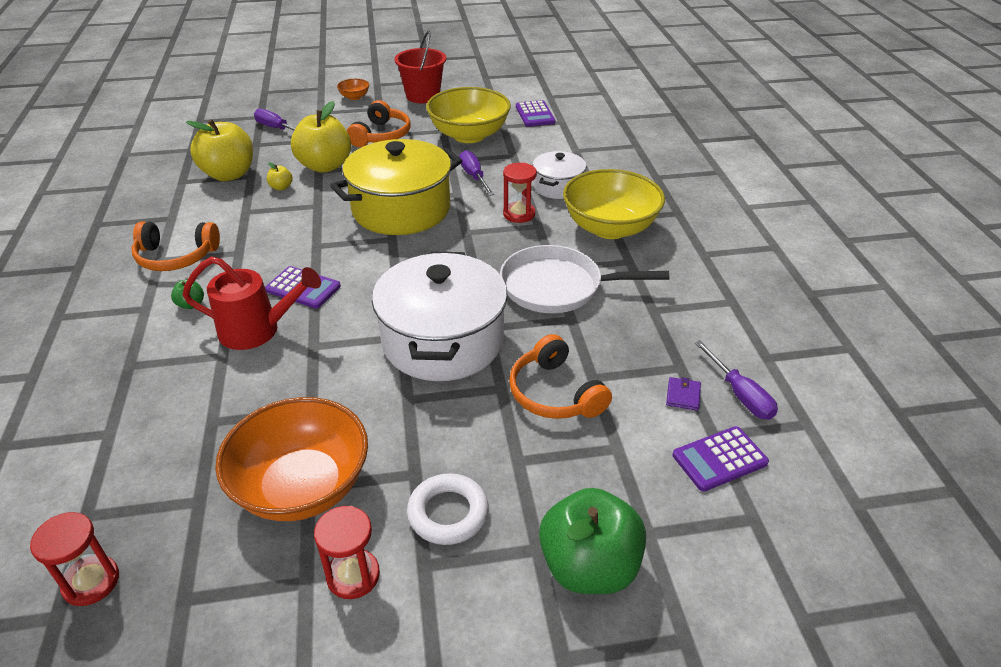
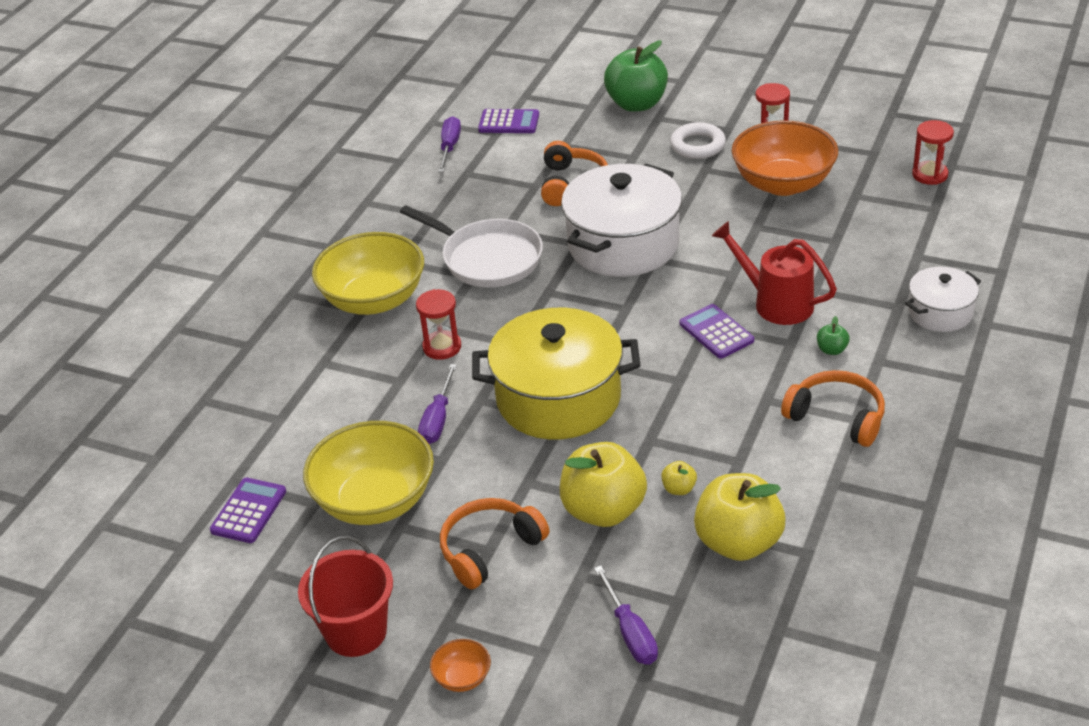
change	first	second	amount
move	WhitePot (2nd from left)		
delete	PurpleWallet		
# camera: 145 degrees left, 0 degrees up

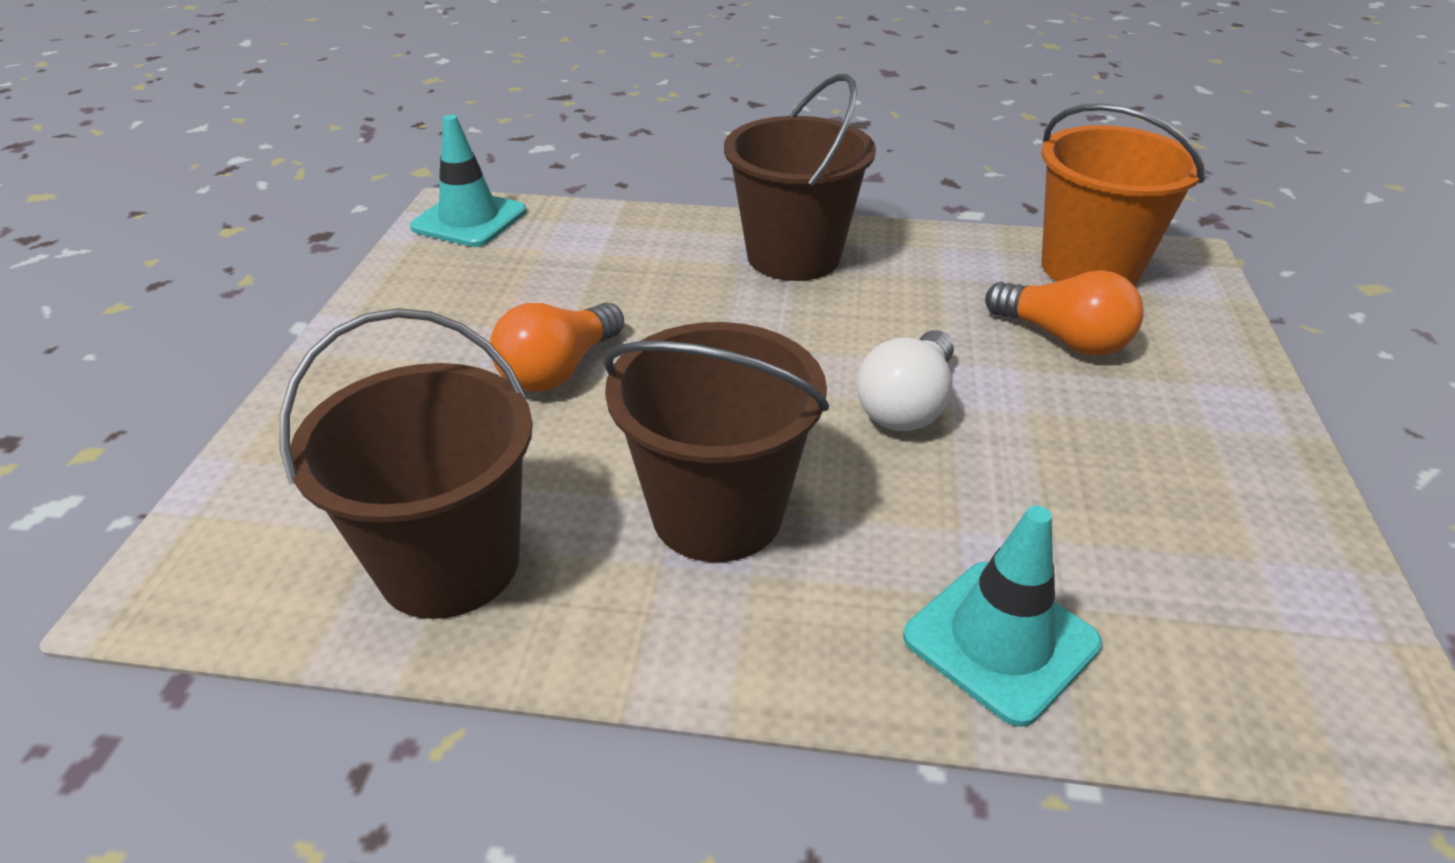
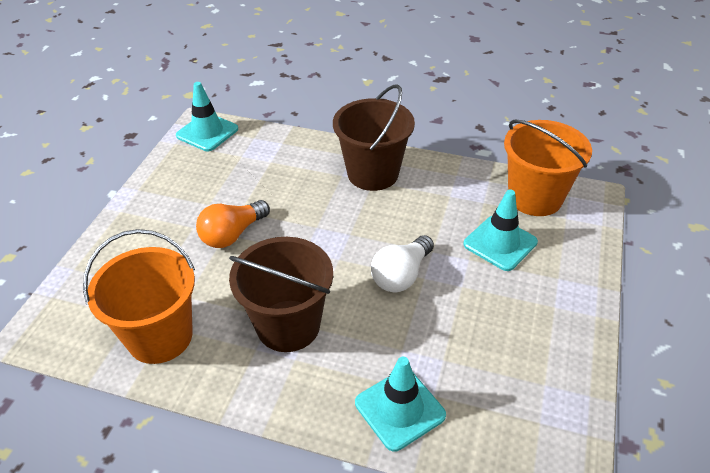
change	first	second	amount
recolor	BrownBucket (1st from left)	OrangeBucket (1st from left)	
replace	OrangeLightBulb (2nd from left)	TurquoiseTrafficCone (3rd from left)	
# camera: 10 degrees right, 5 degrees up

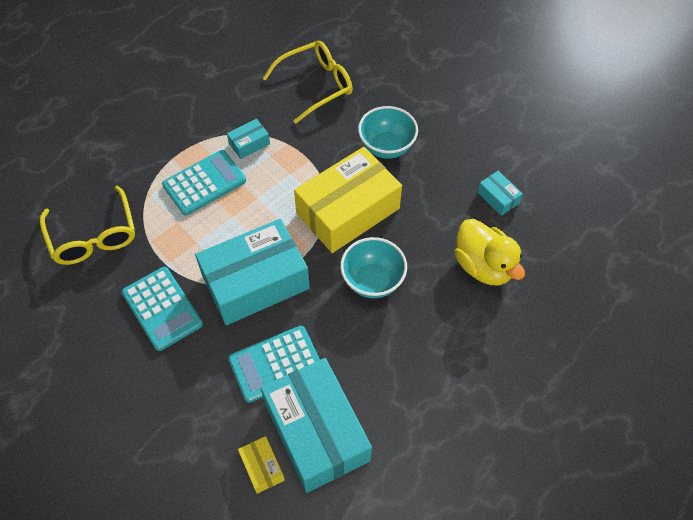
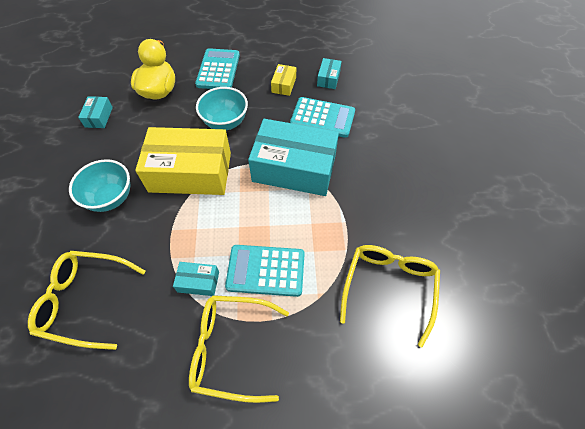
change	first	second	amount
insert		YellowGlasses (2nd from left)	
move	TurquoiseCalculator (1st from left)		
move	YellowBox (1st from left in the first image)	YellowBox (2nd from left)	
resize	TurquoiseBox (3rd from left in the first image)	TurquoiseBox (4th from left)	x0.42
# camera: 140 degrees left, 0 degrees up

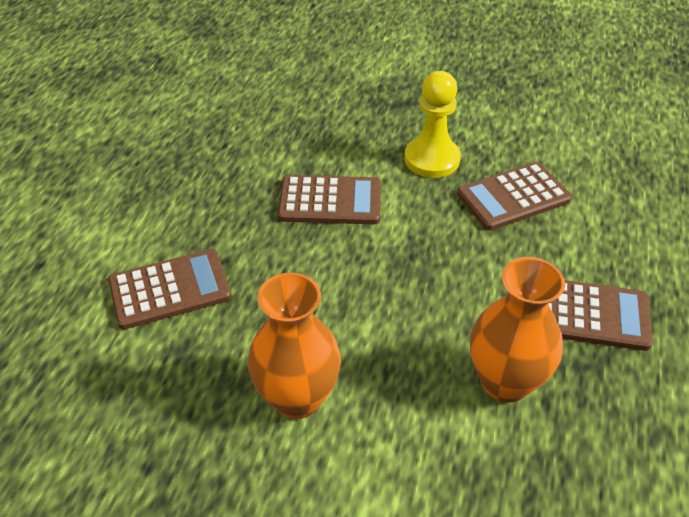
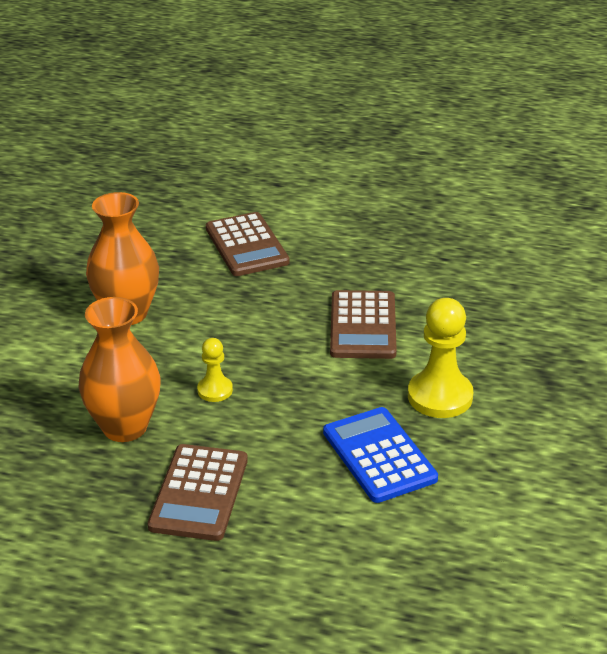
change	first	second	amount
insert		YellowPawn (1st from left)	
recolor	BrownCalculator (3rd from left)	BlueCalculator	
# camera: 90 degrees right, 10 degrees down

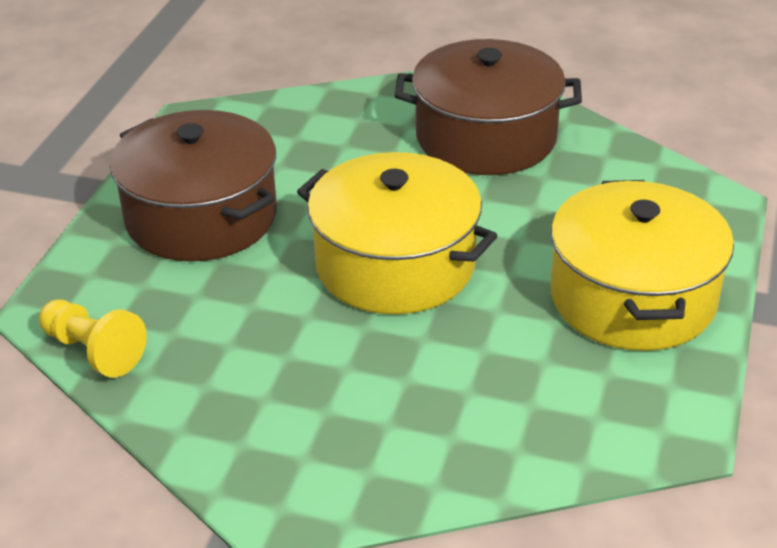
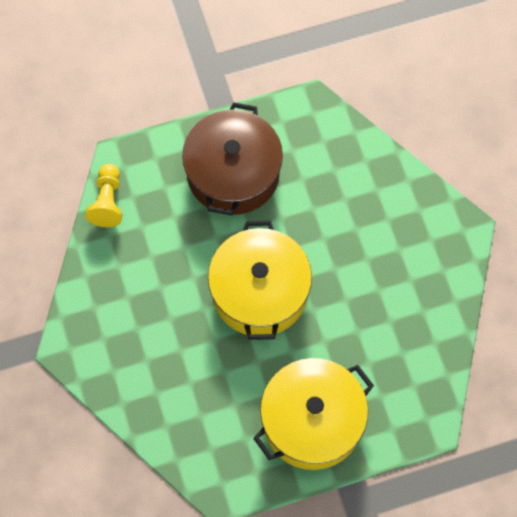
change	first	second	amount
delete	BrownPot (2nd from left)		
# camera: 55 degrees right, 30 degrees up

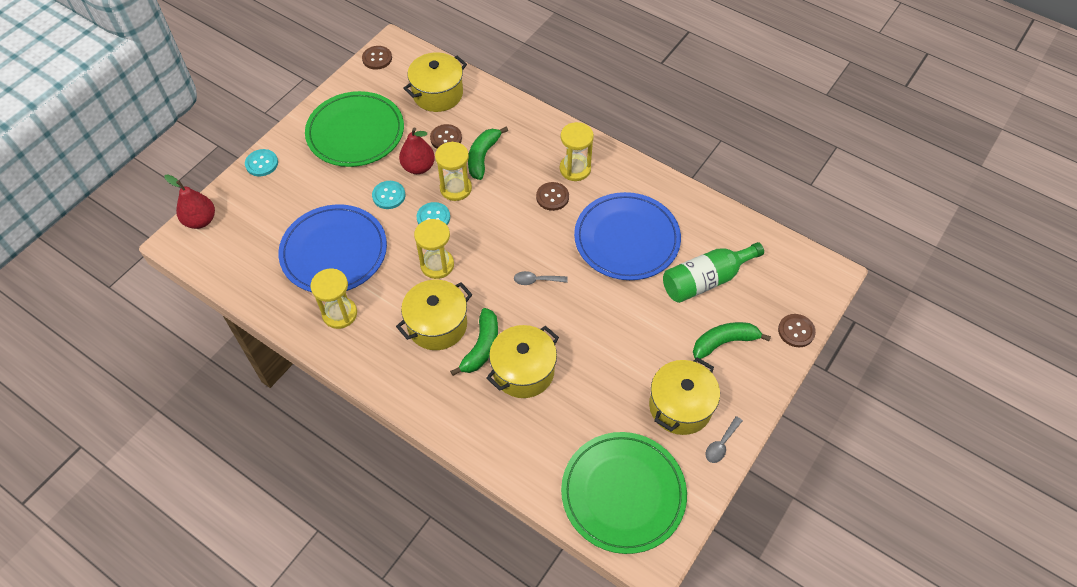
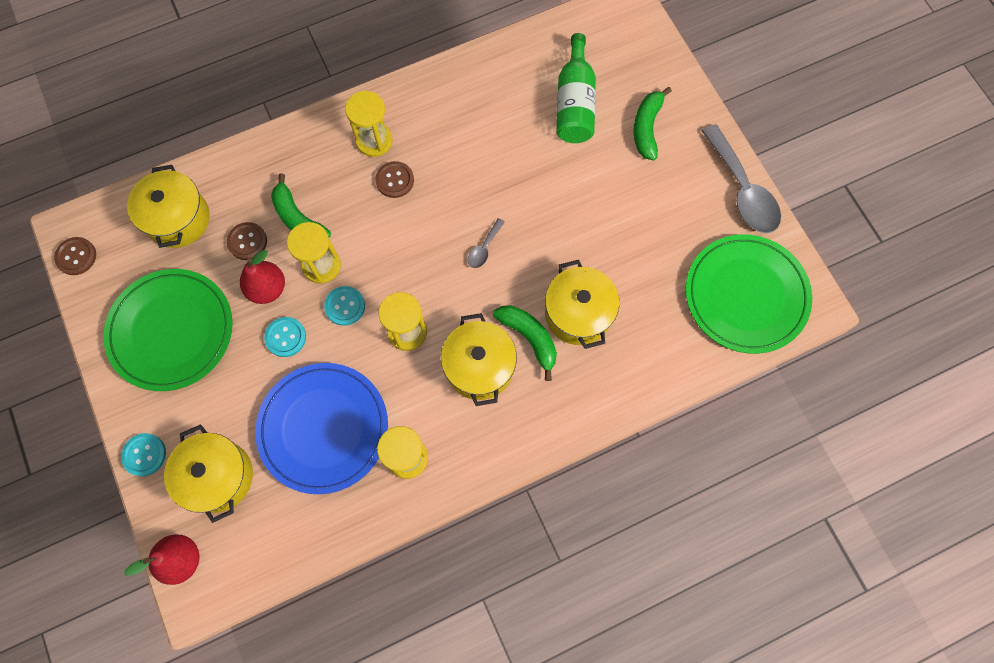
change	first	second	amount
move	YellowPot (4th from left in the first image)	YellowPot (2nd from left)	
resize	GreySpoon (2nd from left)		x2.20
delete	BluePlate (2nd from left)		
delete	BrownButton (4th from left)		
# camera: 60 degrees left, 15 degrees up

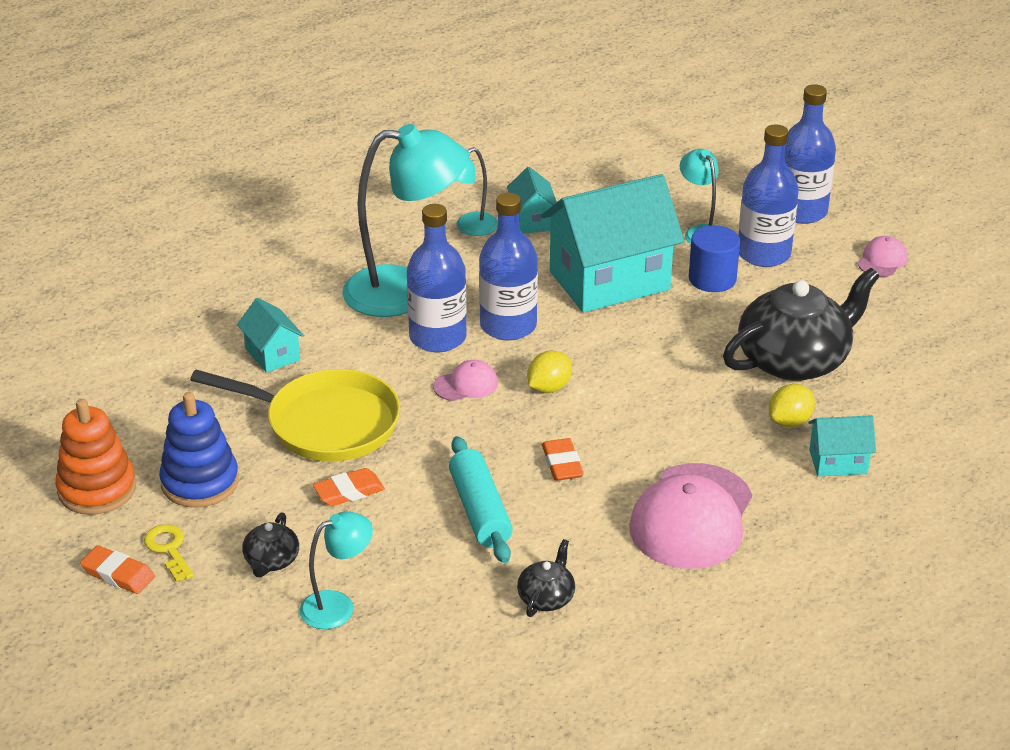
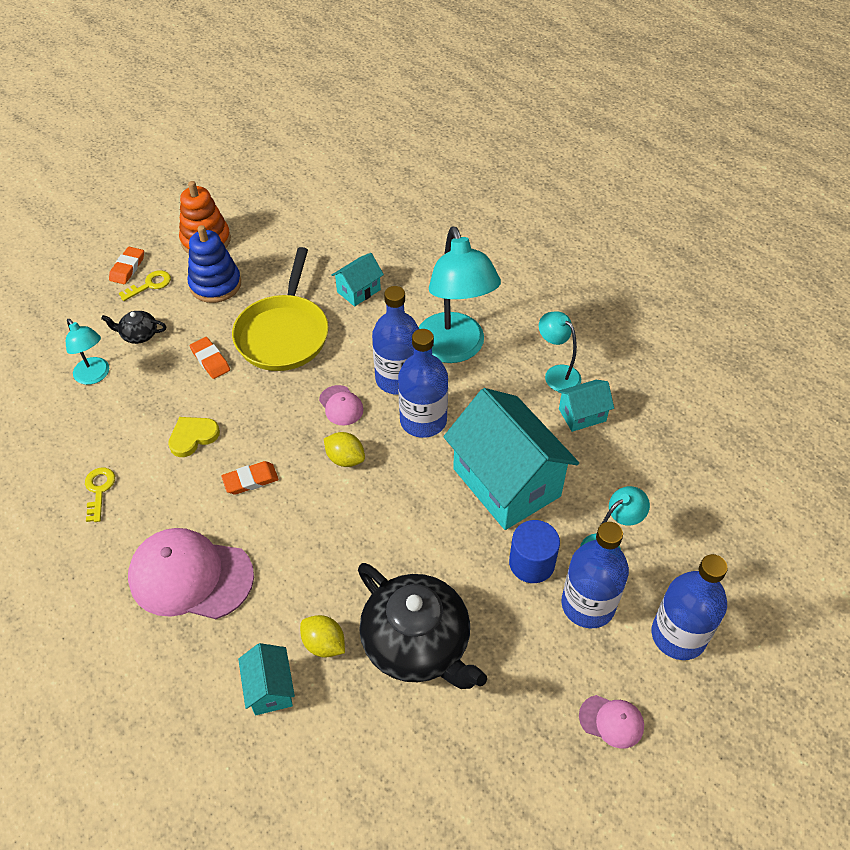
change	first	second	amount
replace	BlackTeapot (2nd from left)	YellowKey (1st from left)	
replace	TurquoiseRollingPin	YellowHeart	
# camera: 80 degrees right, 15 degrees up

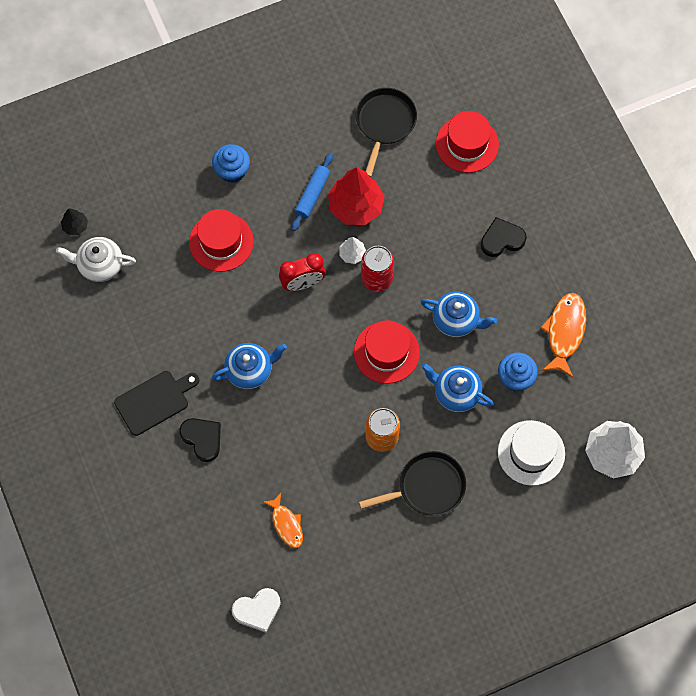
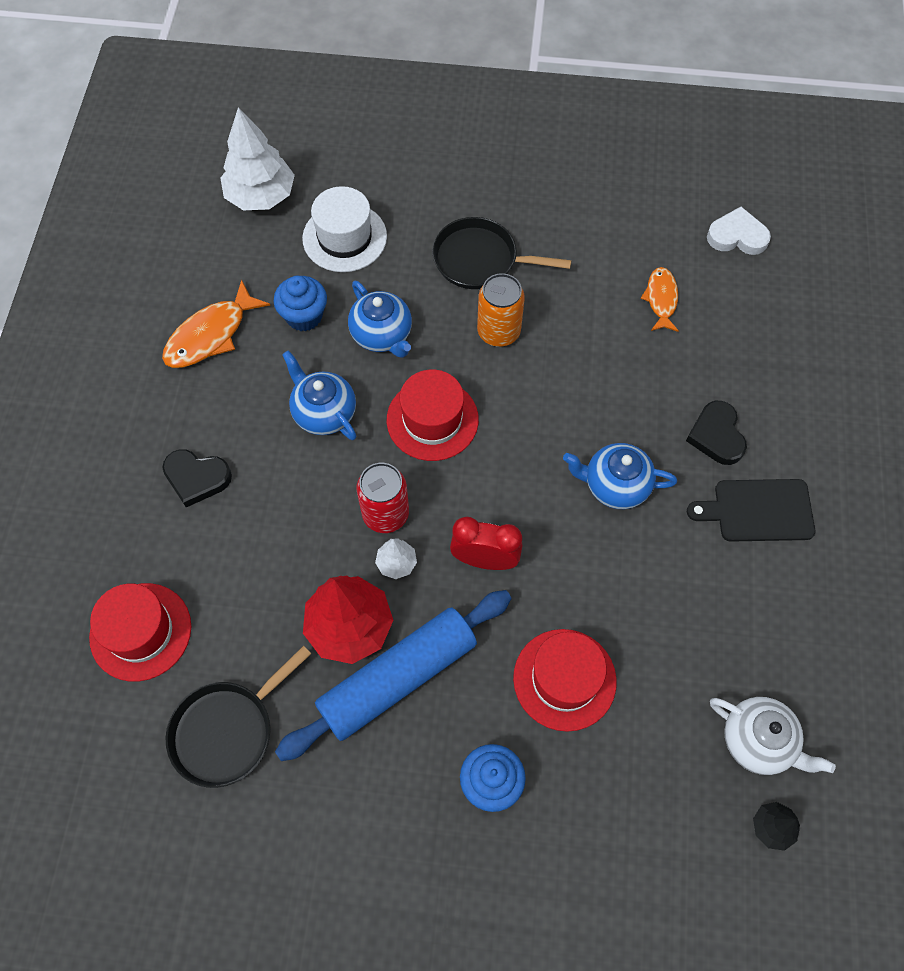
change	first	second	amount
resize	BlueRollingPin		x1.86
# camera: 150 degrees left, 5 degrees down

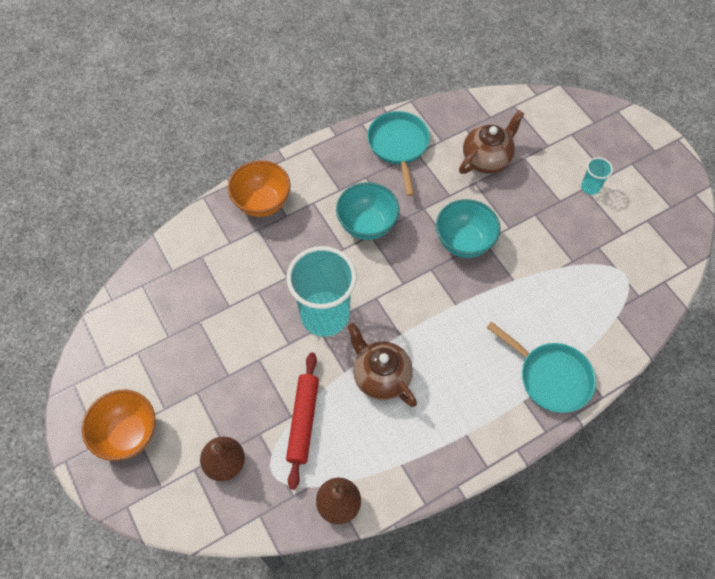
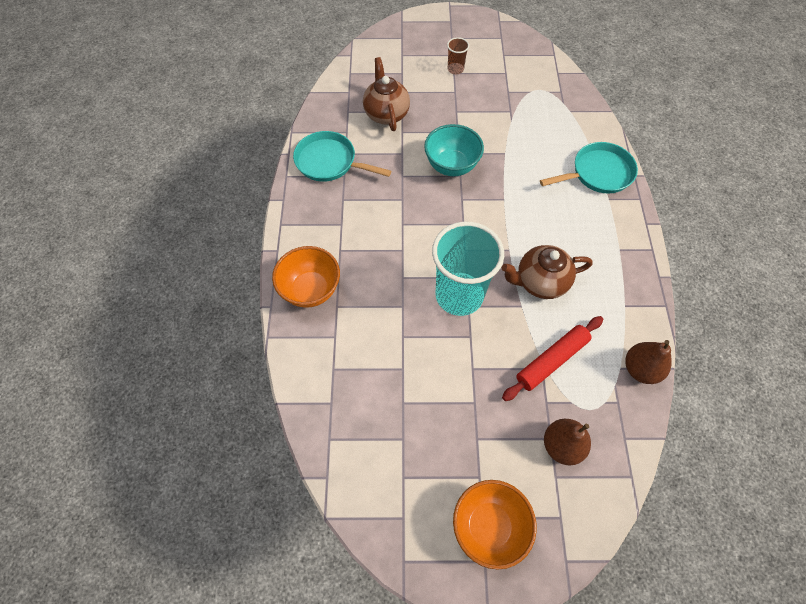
change	first	second	amount
recolor	TurquoiseCup (2nd from left)	BrownCup	
rotate	RedRollingPin		75 degrees counterclockwise
delete	TurquoiseBowl (1st from left)		
# camera: 60 degrees left, 0 degrees up

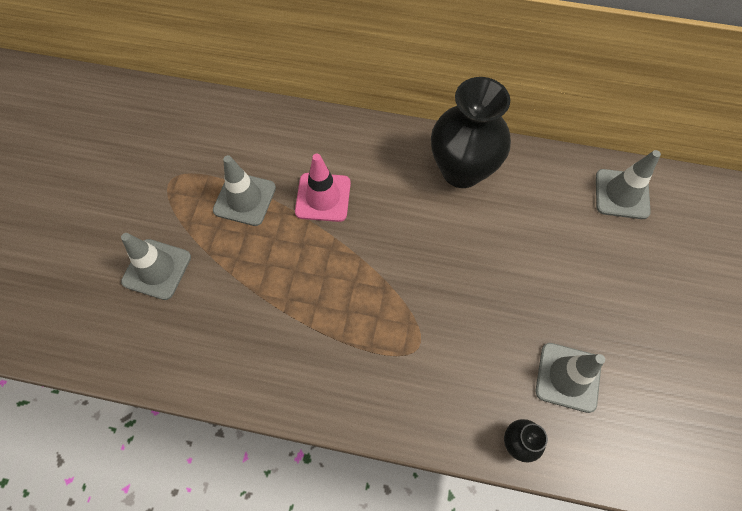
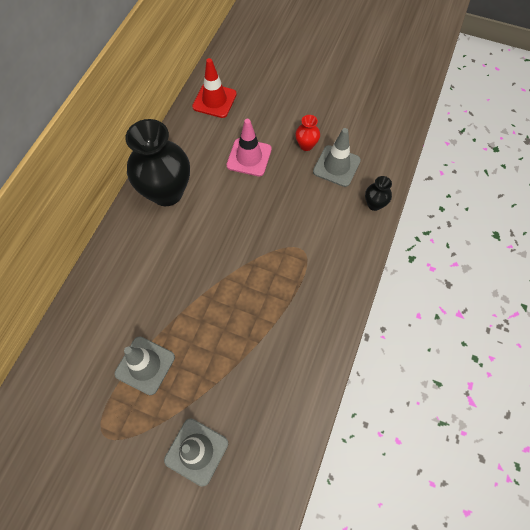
change	first	second	amount
recolor	GreyTrafficCone (4th from left)	RedTrafficCone	
move	PinkTrafficCone		
insert		RedVase	
# camera: 80 degrees left, 0 degrees up

